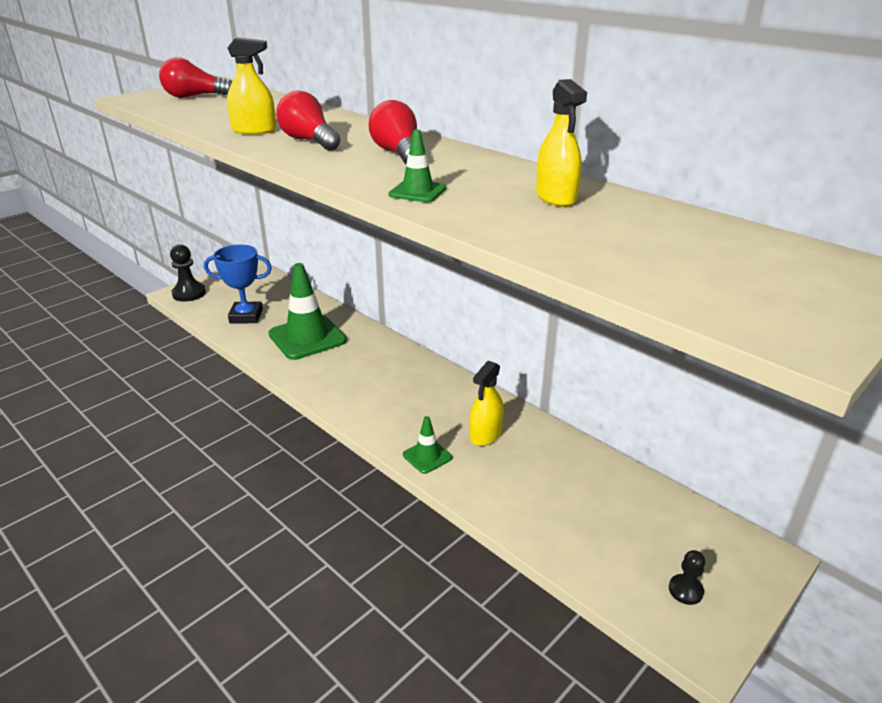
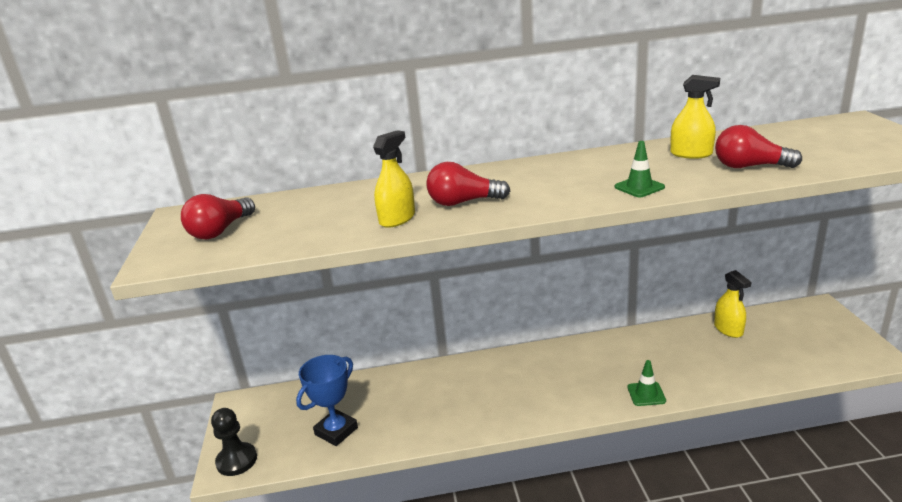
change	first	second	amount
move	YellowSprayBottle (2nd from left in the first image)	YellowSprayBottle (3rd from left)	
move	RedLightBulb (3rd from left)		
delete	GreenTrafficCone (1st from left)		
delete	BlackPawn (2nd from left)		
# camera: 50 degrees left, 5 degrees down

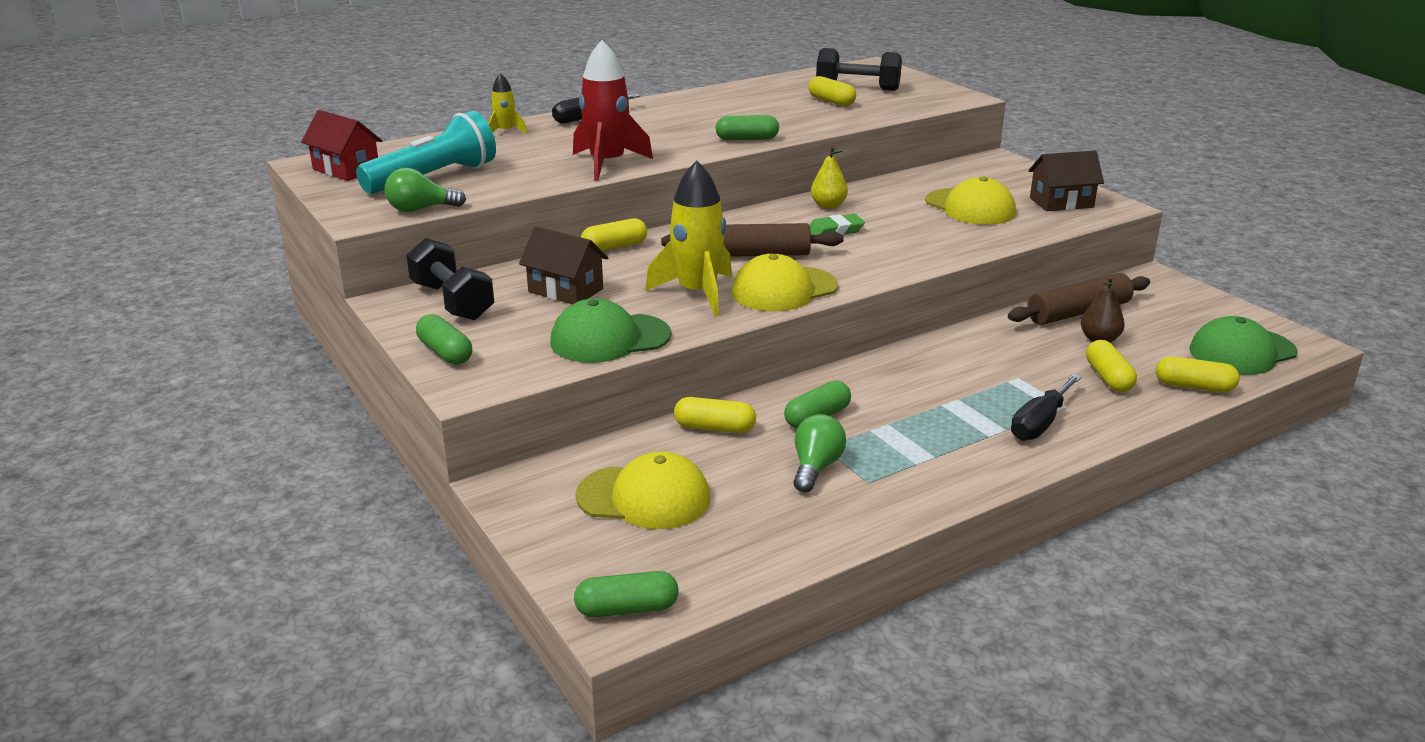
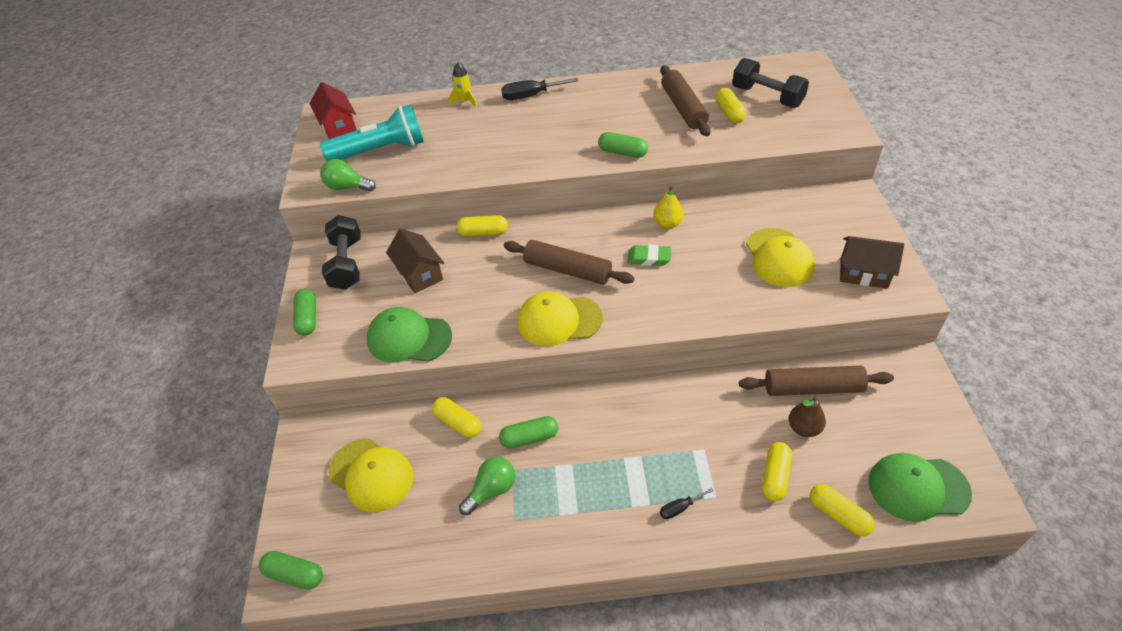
change	first	second	amount
resize	BlackScrewdriver (2nd from left)		x0.55
insert		BrownRollingPin (2nd from left)	
delete	RedRocket		
delete	YellowRocket (2nd from left)		
# camera: 30 degrees right, 20 degrees up

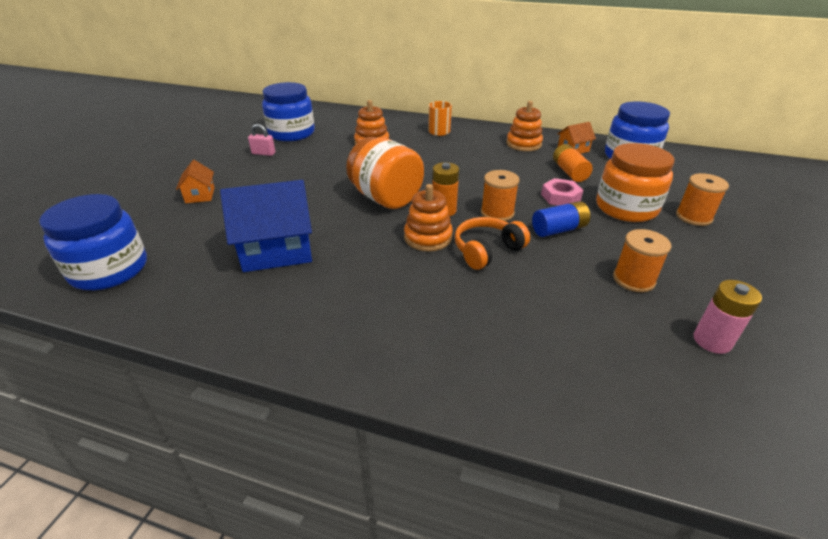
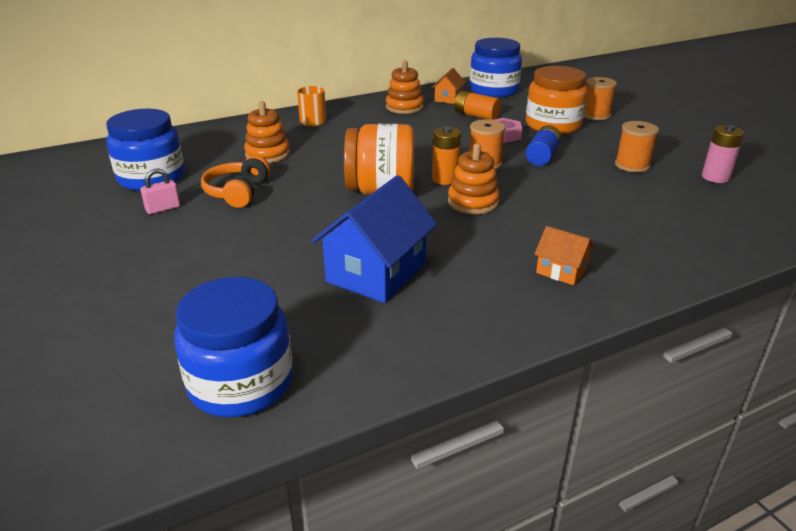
change	first	second	amount
move	OrangeHeadphones		
move	OrangeHouse (1st from left in the first image)	OrangeHouse (2nd from left)	
# camera: 45 degrees left, 5 degrees down

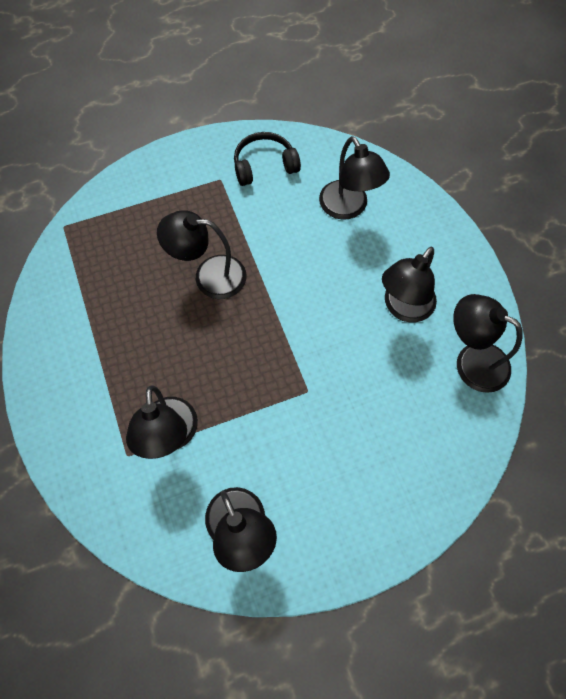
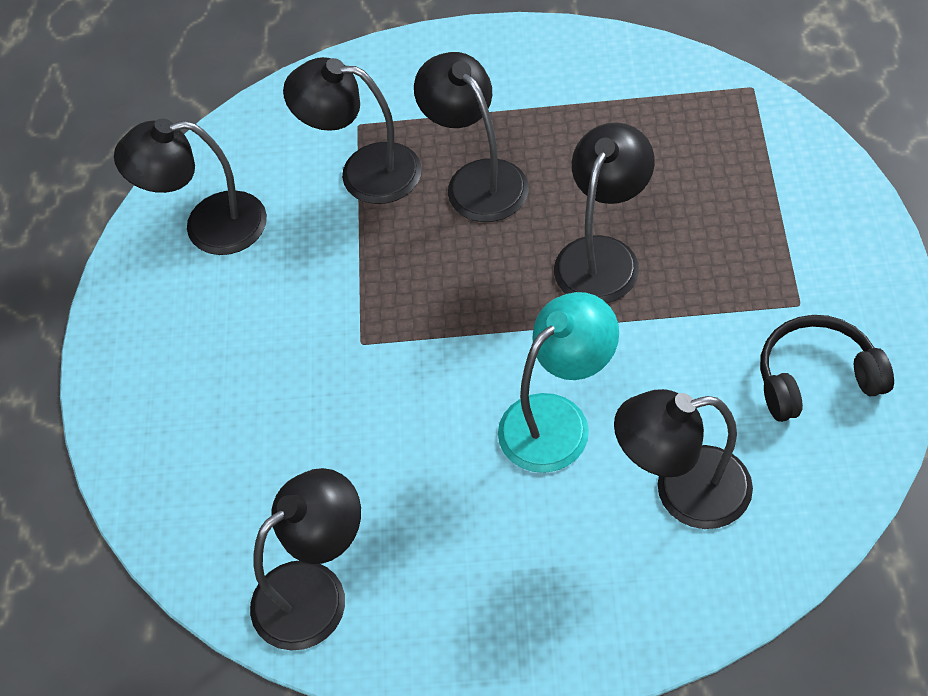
change	first	second	amount
move	BlackLamp (5th from left in the first image)	BlackLamp (4th from left)	
insert		TurquoiseLamp	
rotate	BlackHeadphones		105 degrees counterclockwise
# camera: 115 degrees right, 10 degrees down

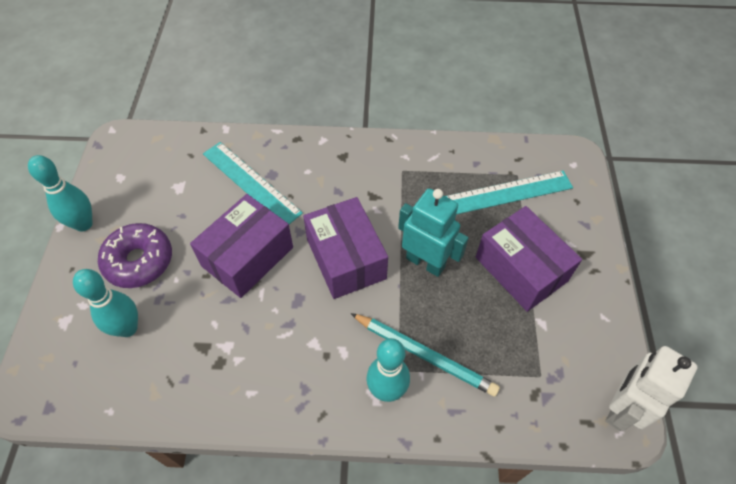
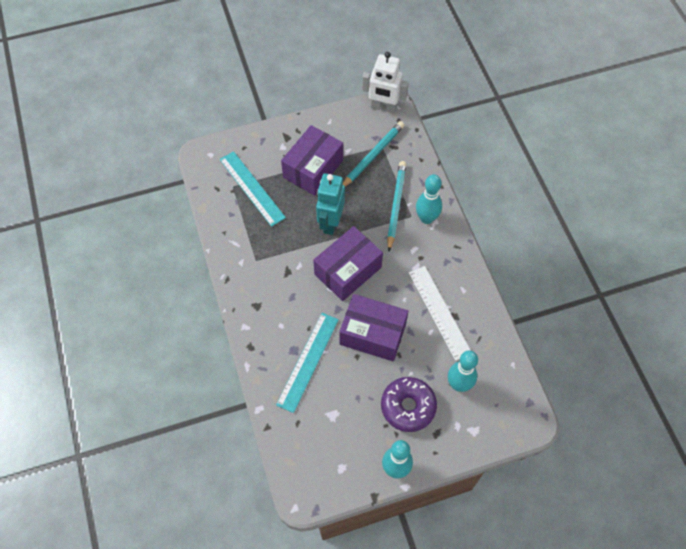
change	first	second	amount
insert		TurquoisePencil (1st from left)	
insert		WhiteRuler	
# camera: 110 degrees left, 5 degrees up

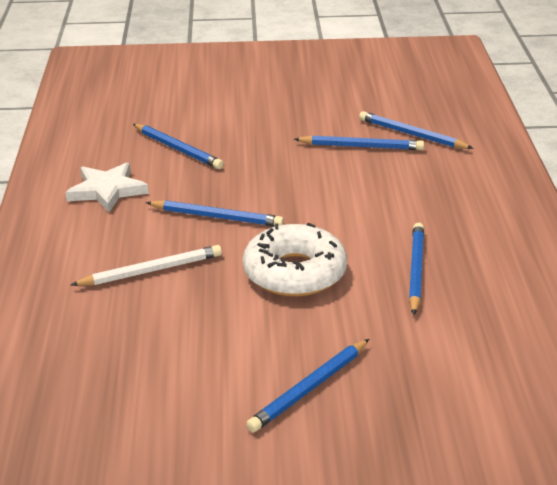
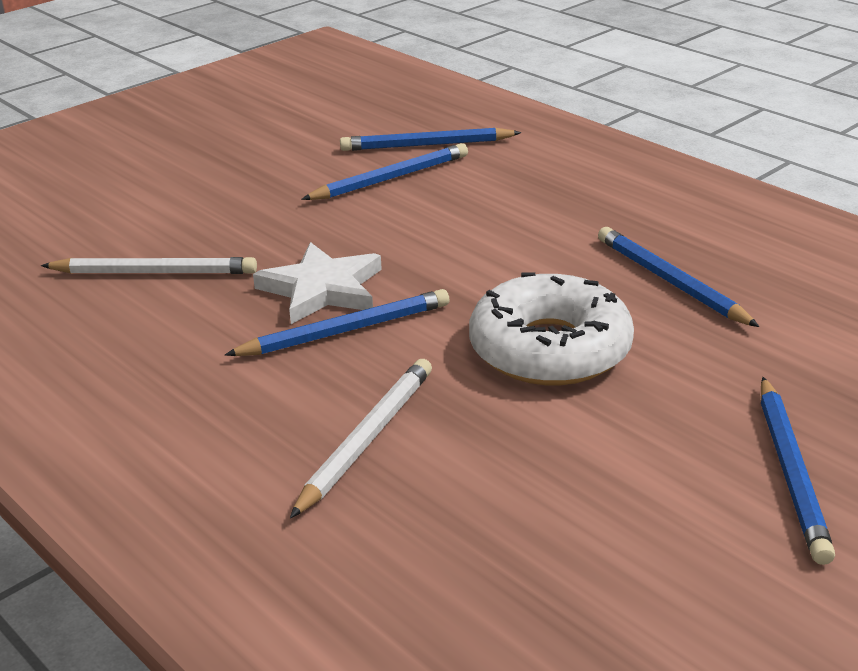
change	first	second	amount
recolor	BluePencil (1st from left)	WhitePencil (1st from left)	
move	WhiteStar		
# camera: 40 degrees left, 0 degrees up

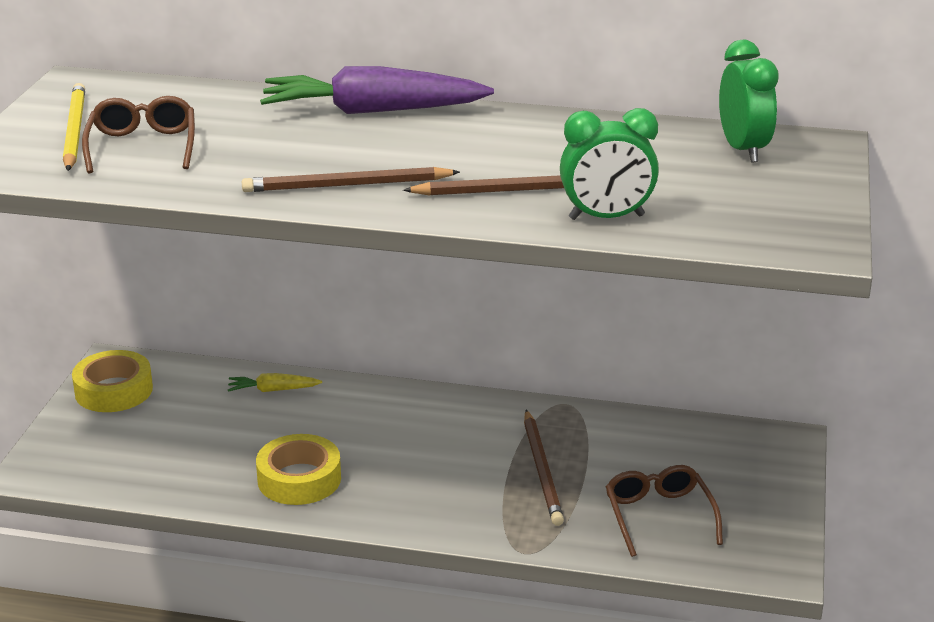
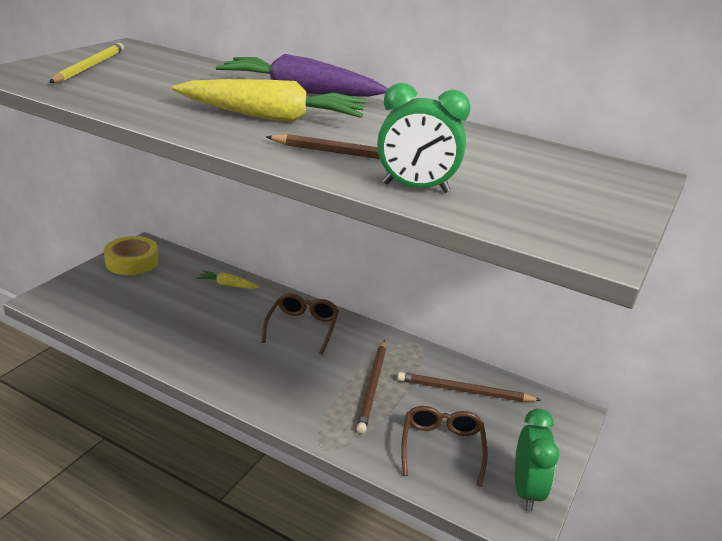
change	first	second	amount
insert		YellowCarrot (2nd from left)	
move	BrownGlasses (1st from left)		
move	BrownPencil (1st from left in the first image)	BrownPencil (3rd from left)	
move	GreenClock (2nd from left)		
delete	YellowTape (2nd from left)		
# camera: 15 degrees right, 0 degrees up

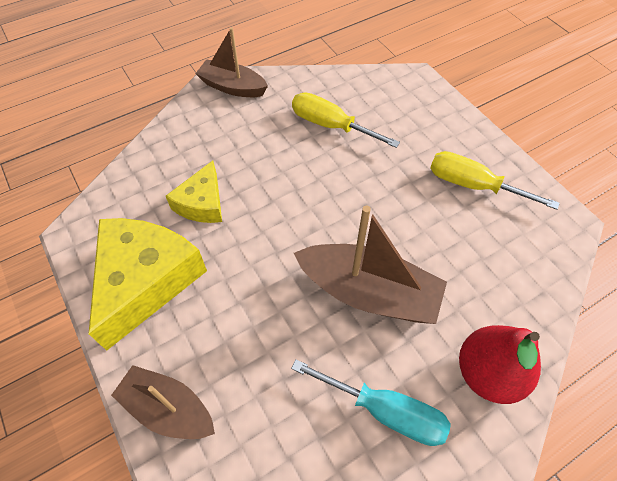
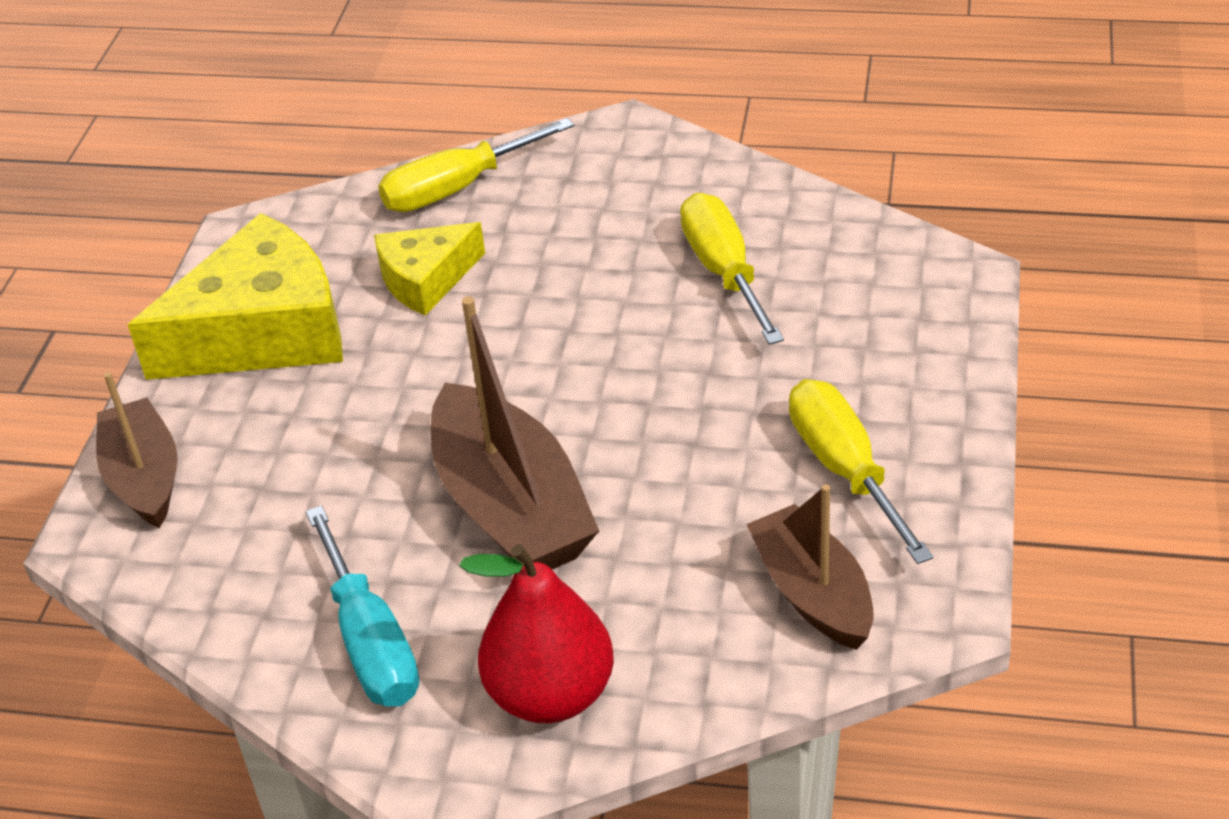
change	first	second	amount
insert		YellowScrewdriver (1st from left)	
move	BrownBoat (2nd from left in the first image)	BrownBoat (3rd from left)	
# camera: 45 degrees right, 15 degrees down

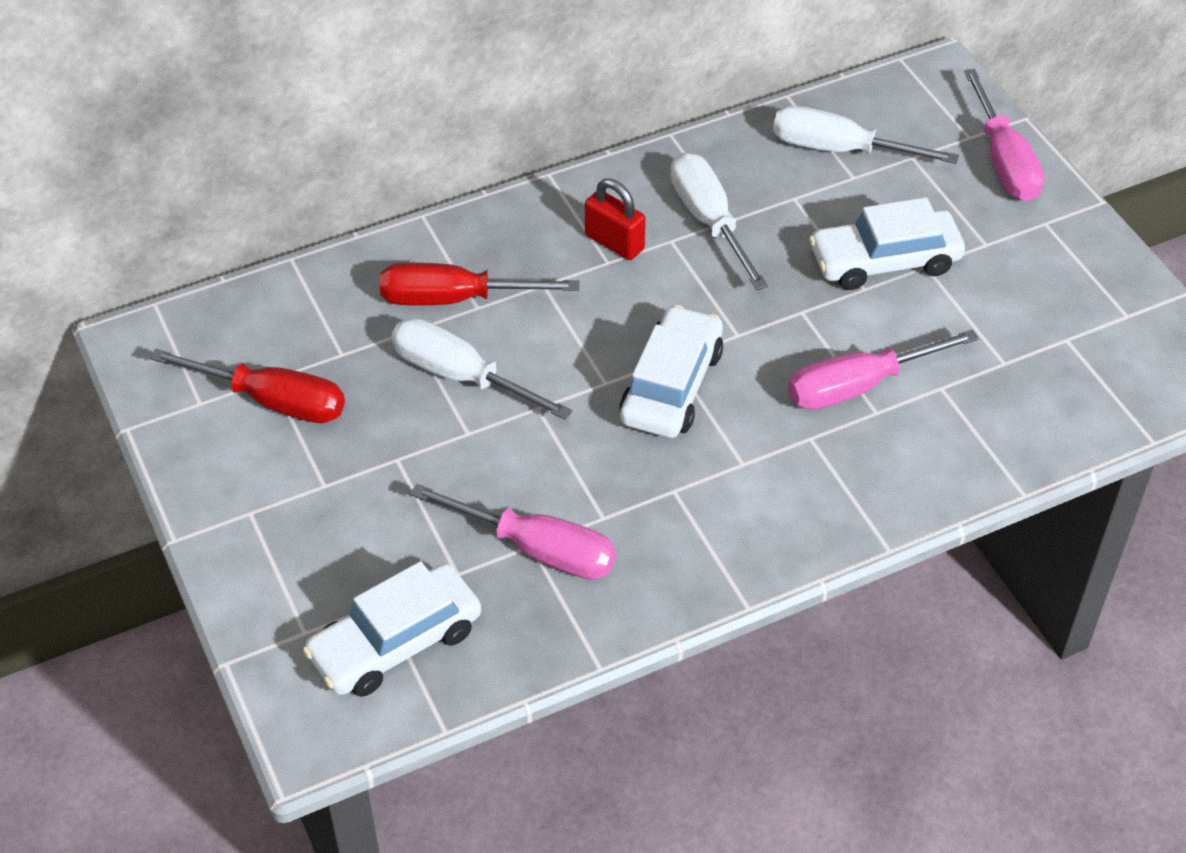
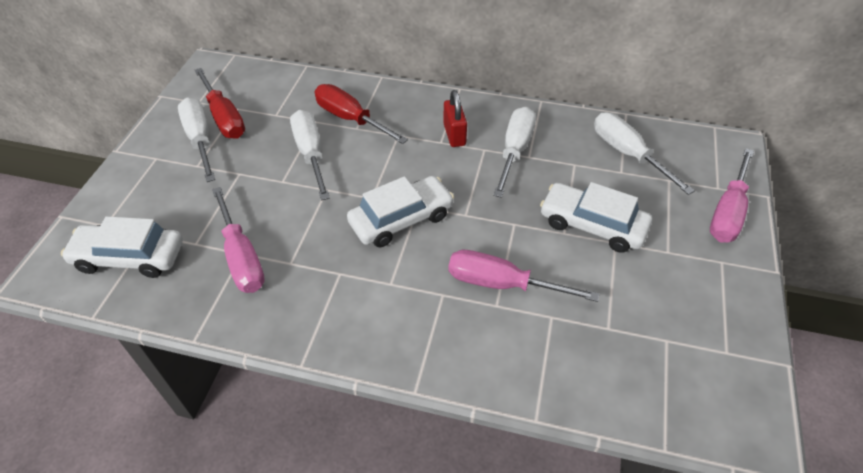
change	first	second	amount
insert		WhiteScrewdriver (1st from left)	
# camera: 40 degrees right, 0 degrees up

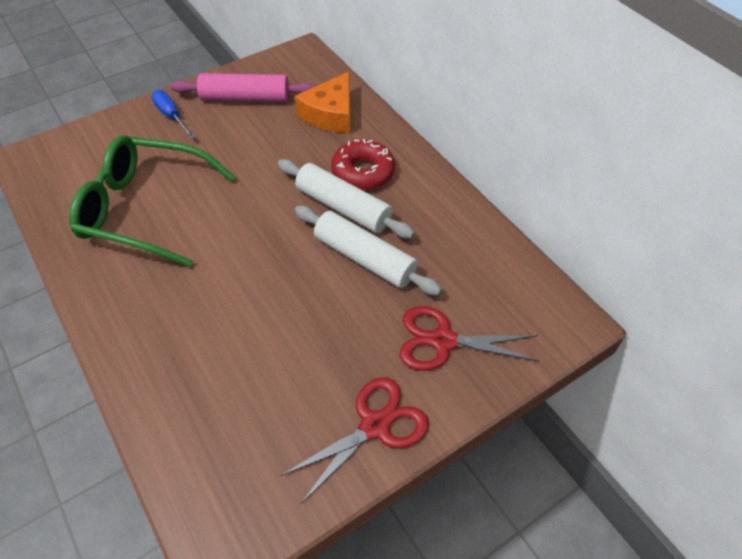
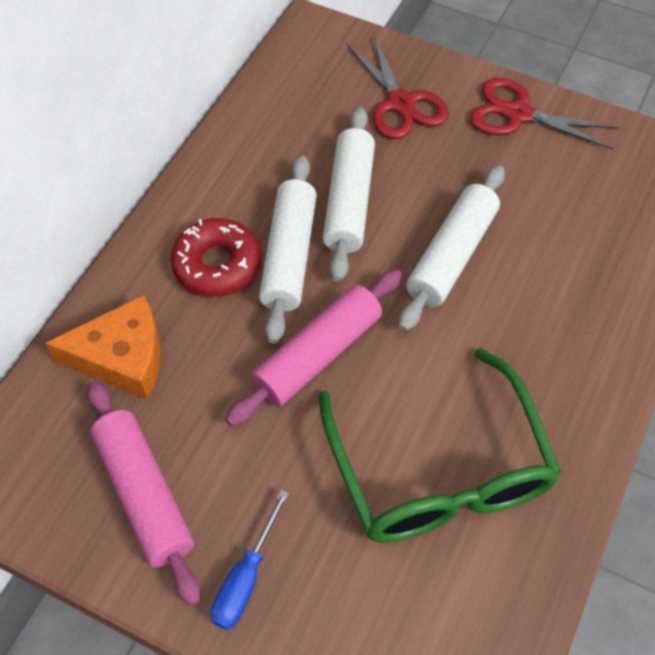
change	first	second	amount
insert		PinkRollingPin (2nd from left)	
insert		WhiteRollingPin (3rd from left)	
# camera: 120 degrees left, 5 degrees up

